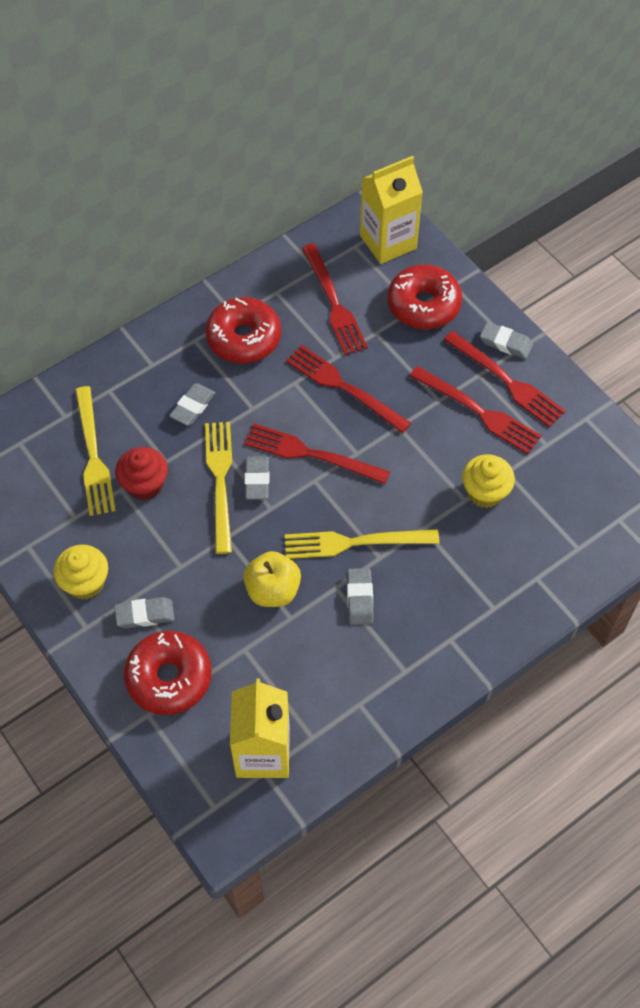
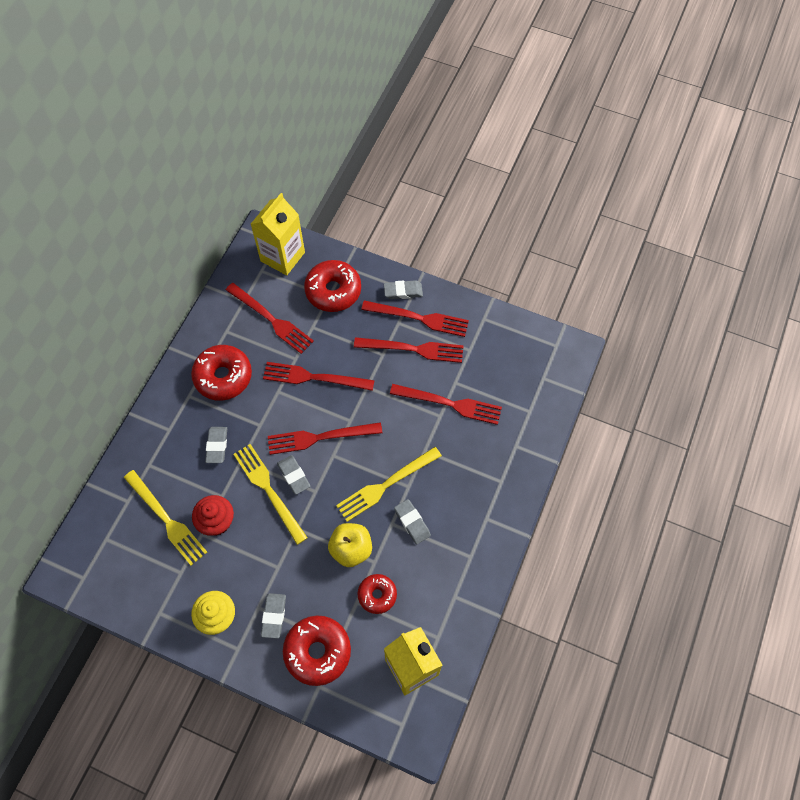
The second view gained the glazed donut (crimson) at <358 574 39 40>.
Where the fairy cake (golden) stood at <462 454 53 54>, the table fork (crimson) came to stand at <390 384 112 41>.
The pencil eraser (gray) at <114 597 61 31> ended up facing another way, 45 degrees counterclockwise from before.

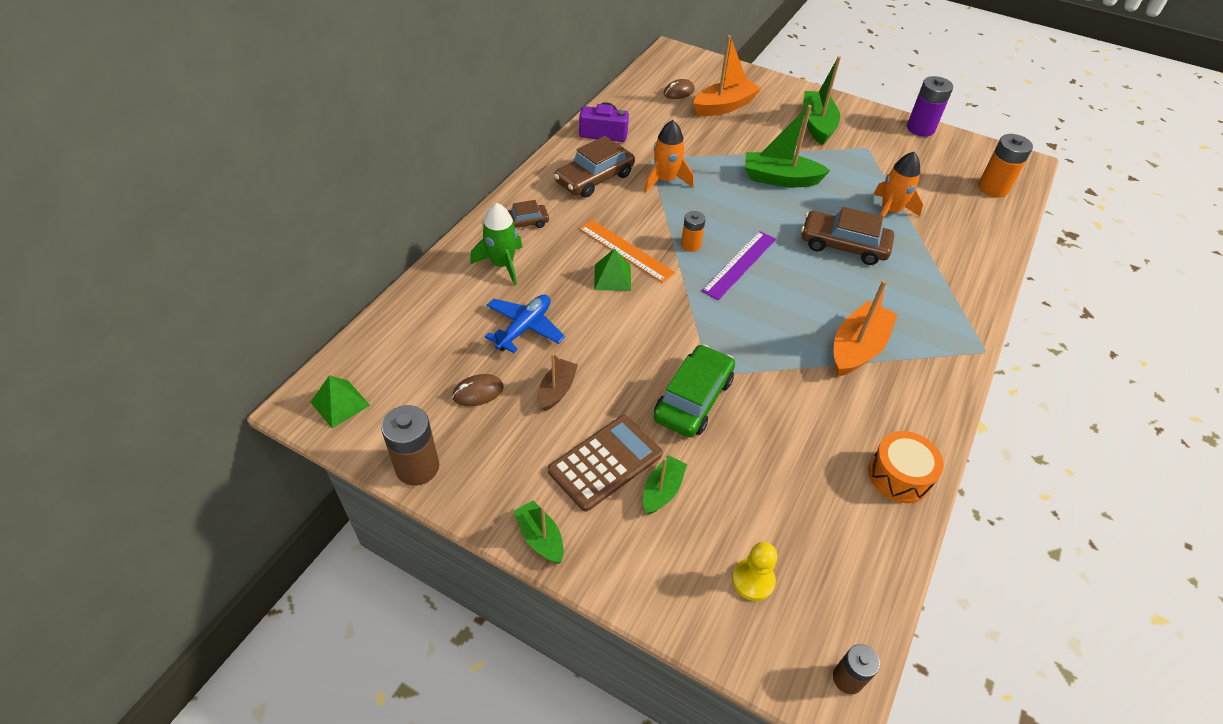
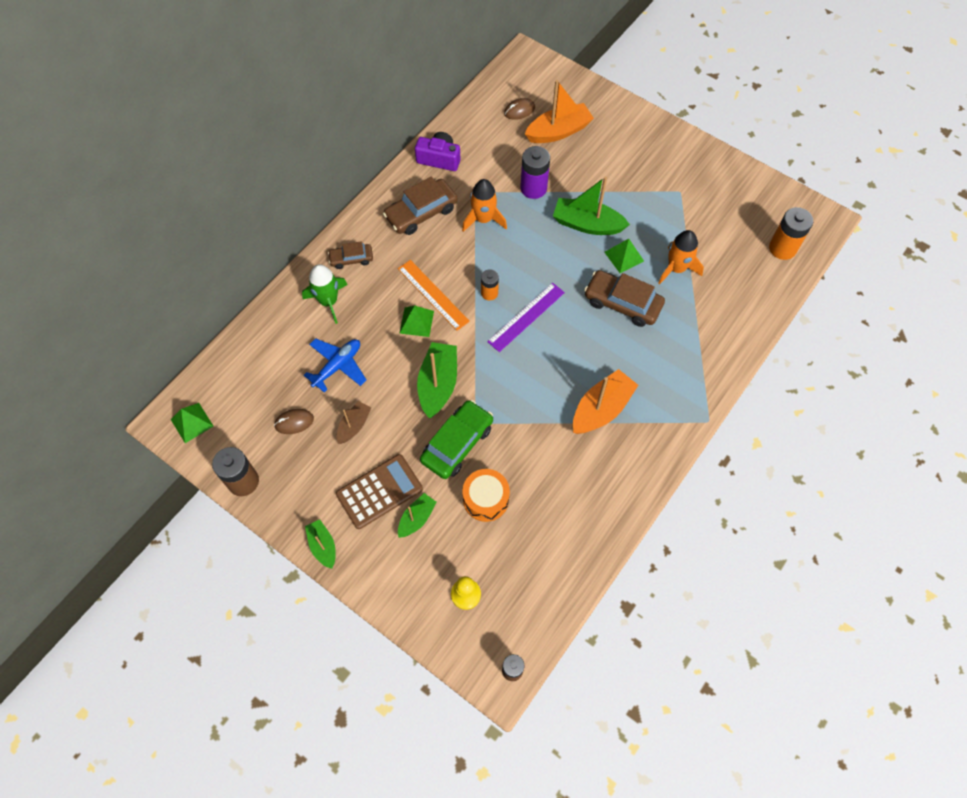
The second view gained the solid pyramid (emerald) at <604 239 40 34>.
The boat (emerald) ended up elsewhere, having gone from <803 56 38 89> to <417 342 40 76>.
The snare drum (orange) ended up elsewhere, having gone from <868 431 76 72> to <462 469 48 53>.
The power cell (royal purple) ended up elsewhere, having gone from <907 76 46 61> to <520 146 30 53>.

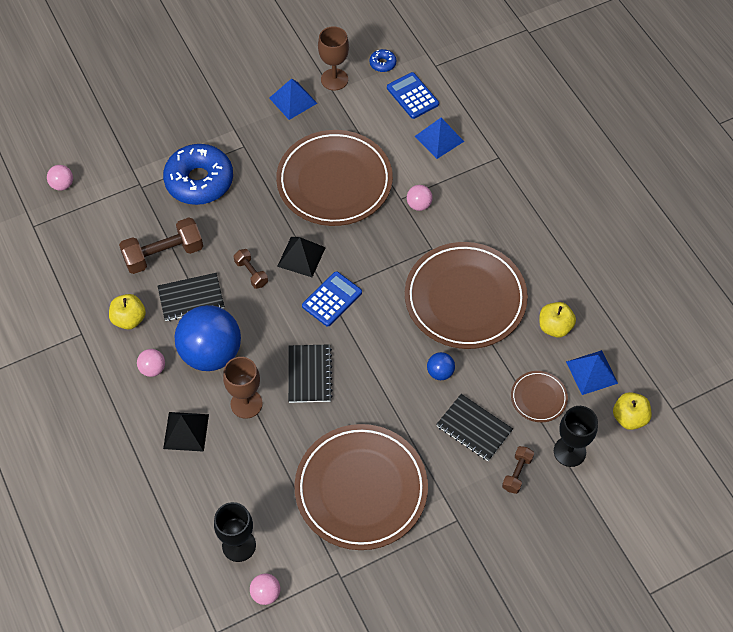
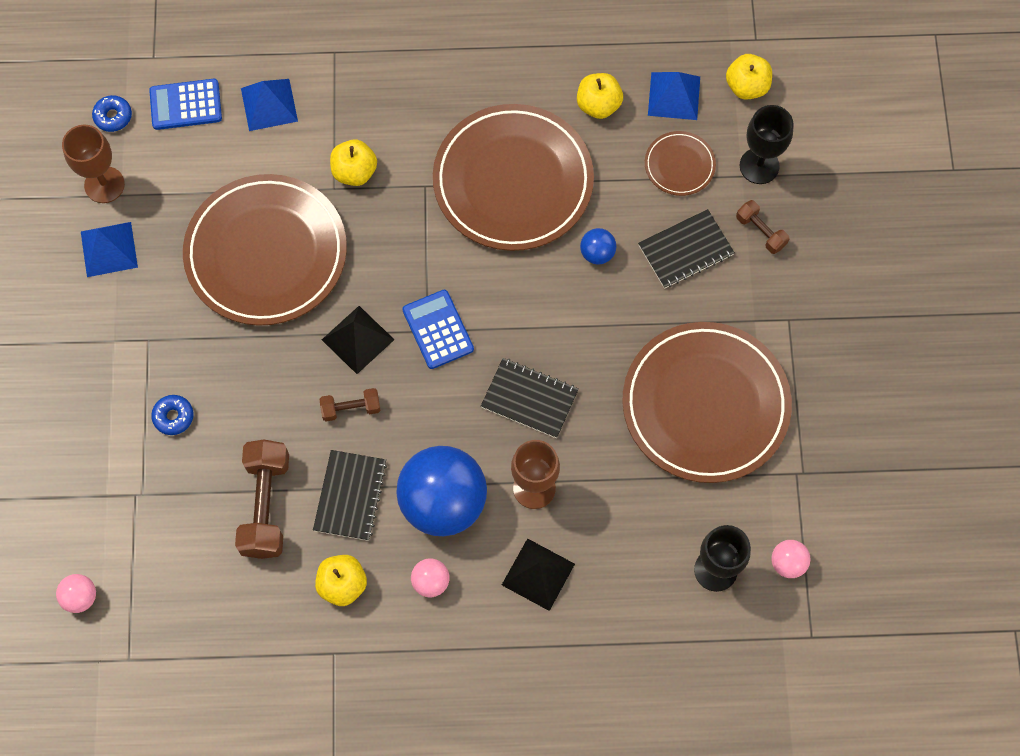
Where the ball (rose-pink) stood at <407 185 26 26>, the toy apple (golden) came to stand at <330 139 47 47>.
The size of the glazed donut (blue) at <163 144 70 61> changed by a factor of 0.41.

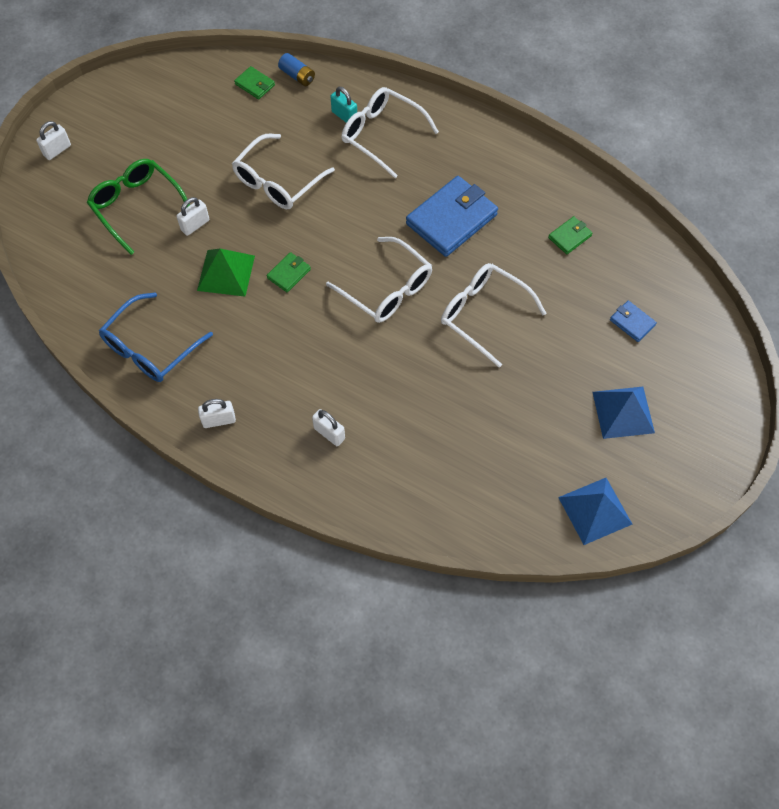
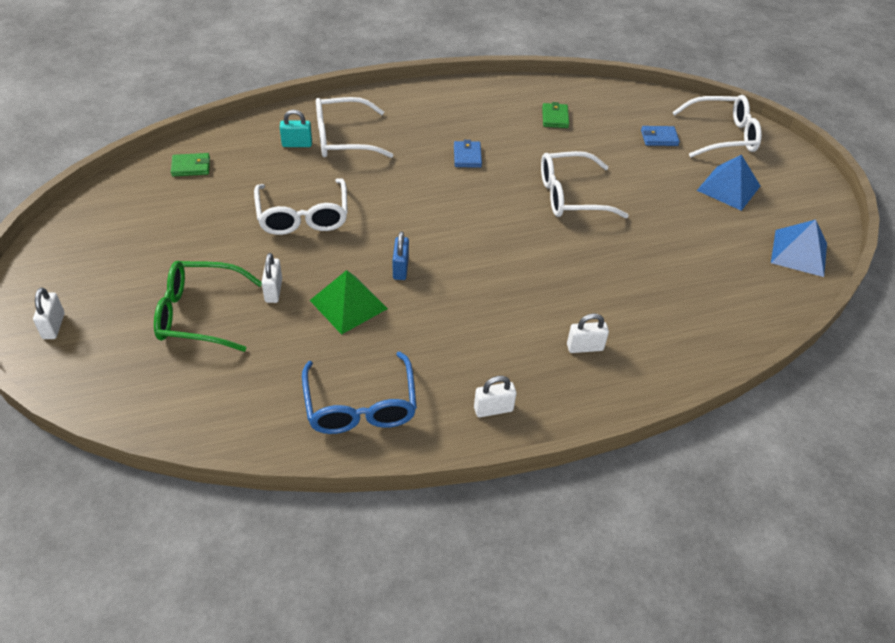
The second view lost the power cell (blue) at <278 53 37 33>.
The glasses (pure white) ended up elsewhere, having gone from <326 237 106 86> to <672 95 90 63>.
Where the wallet (emerald) stood at <267 252 44 40>, the lock (blue) came to stand at <393 231 16 49>.
The lock (pure white) at <198 399 38 29> ended up facing another way, 45 degrees clockwise from before.
The size of the wallet (blue) at <406 176 92 81> changed by a factor of 0.47.

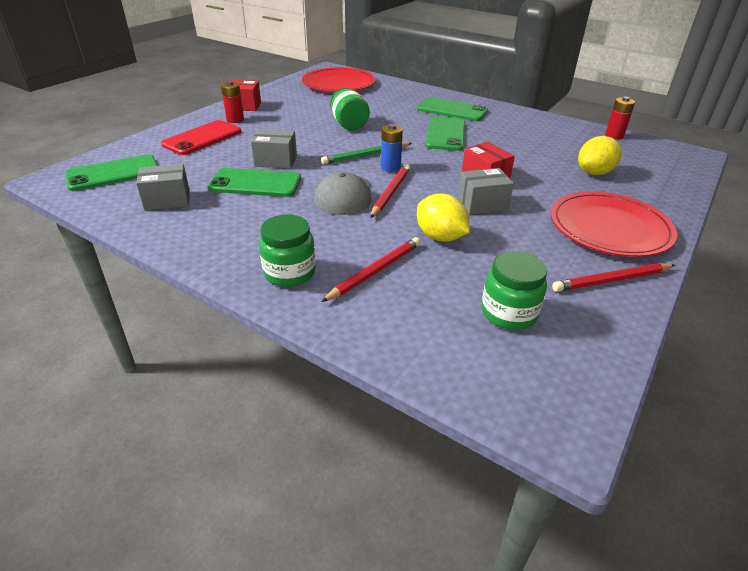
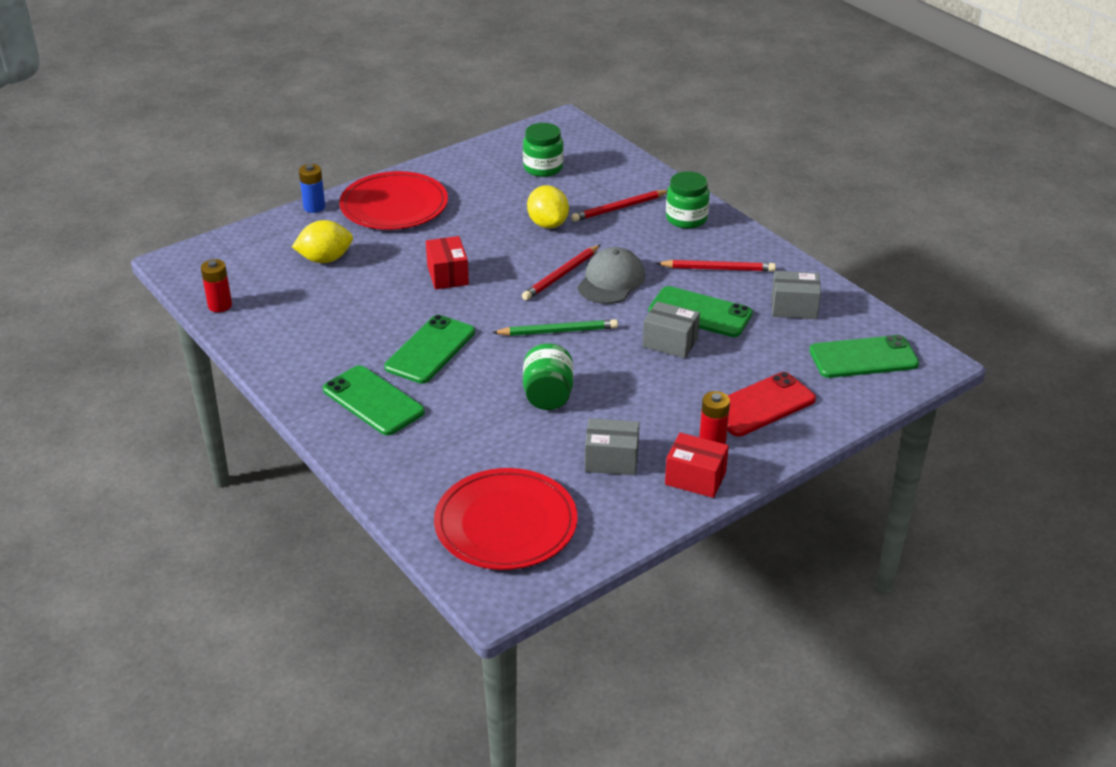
The power cell (blue) ended up elsewhere, having gone from <381 124 22 48> to <299 164 26 49>.
The package (gray) ended up elsewhere, having gone from <457 168 57 46> to <585 418 54 57>.
The wooden pencil (crimson) ended up elsewhere, having gone from <552 263 123 29> to <656 260 120 12>.

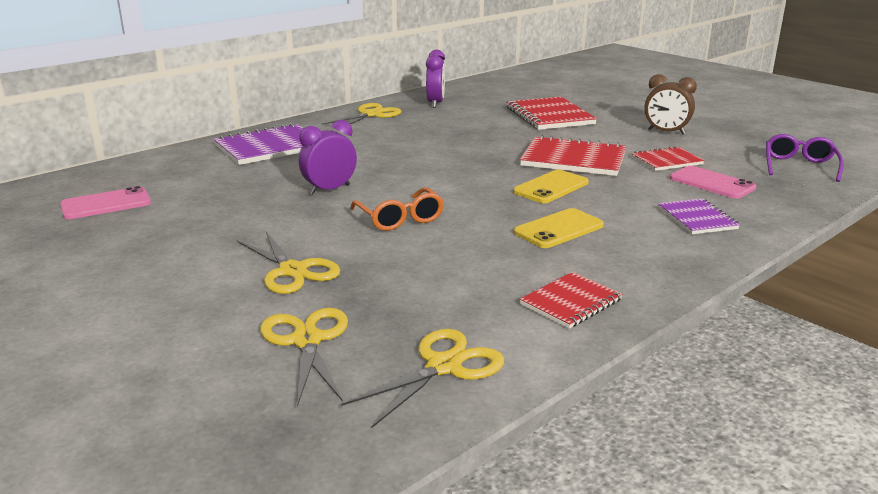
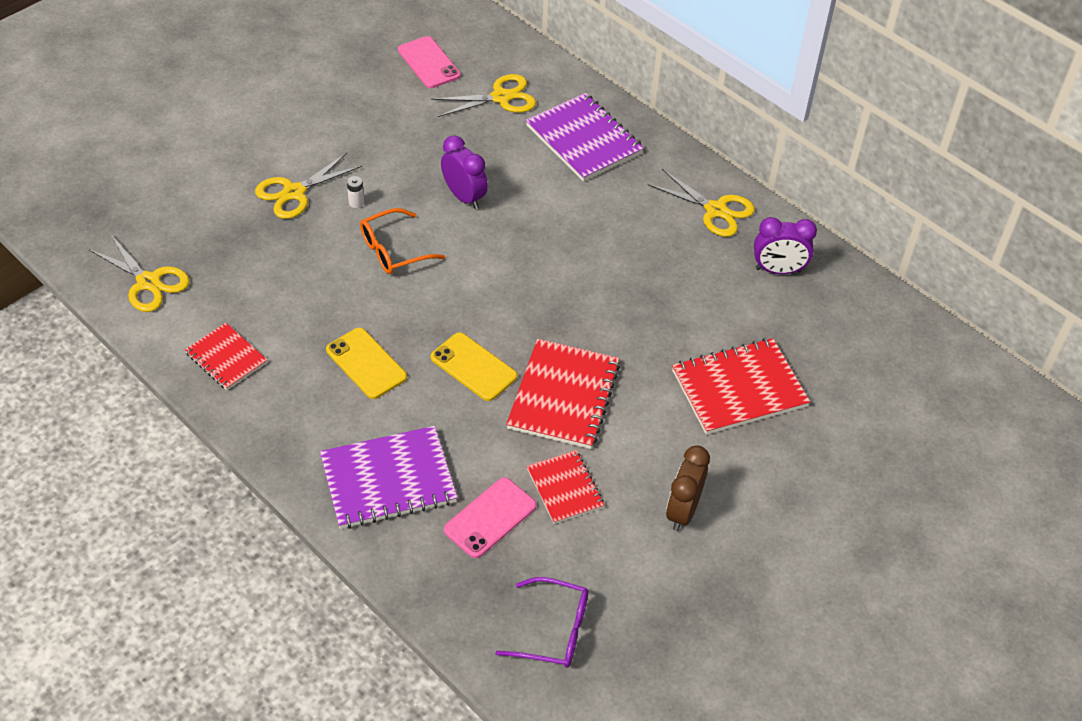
The second view gained the power cell (pure white) at <347 176 17 32>.
The scissors (golden) ended up elsewhere, having gone from <260 308 88 99> to <431 74 105 43>.
The size of the notepad (royal purple) at <658 198 82 36> changed by a factor of 1.67.

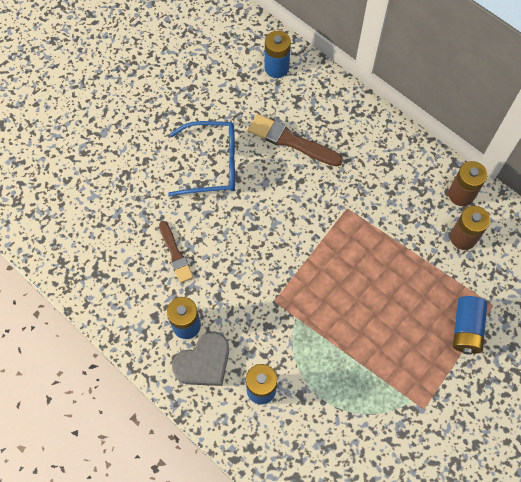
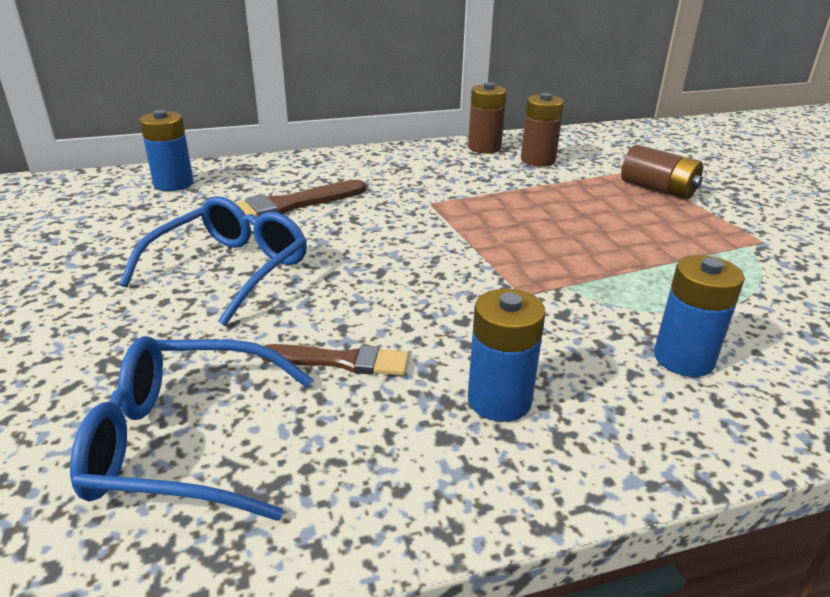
The second view lost the heart (gray) at <172 332 57 54>.
The second view gained the glasses (blue) at <70 336 243 185>.
What was the power cell (blue) at <453 296 34 59> turned into the power cell (russet) at <621 145 82 55>.

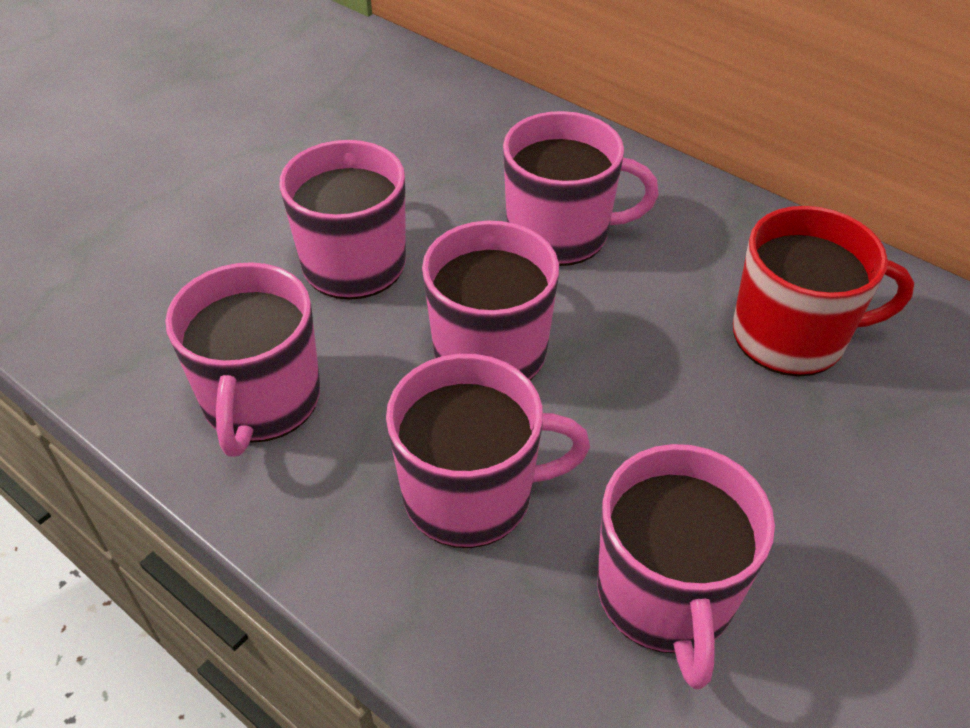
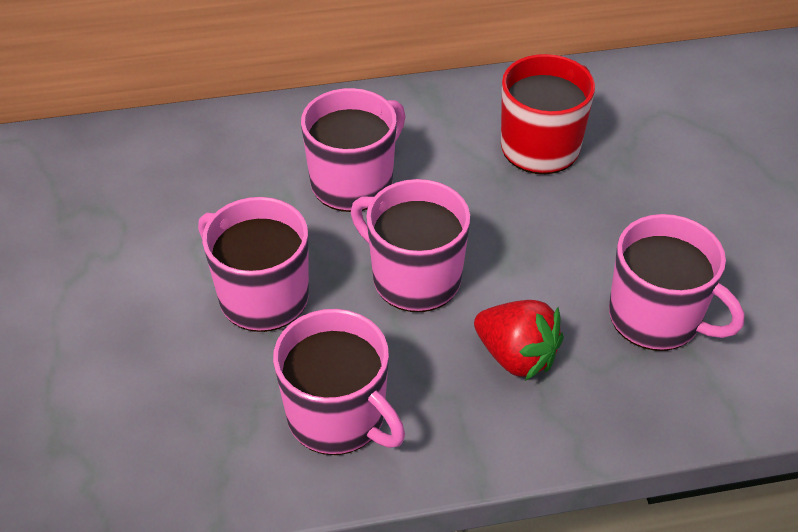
Where the mug (rose-pink) stood at <386 354 204 194>, the toy strawberry (crimson) came to stand at <474 300 90 81>.

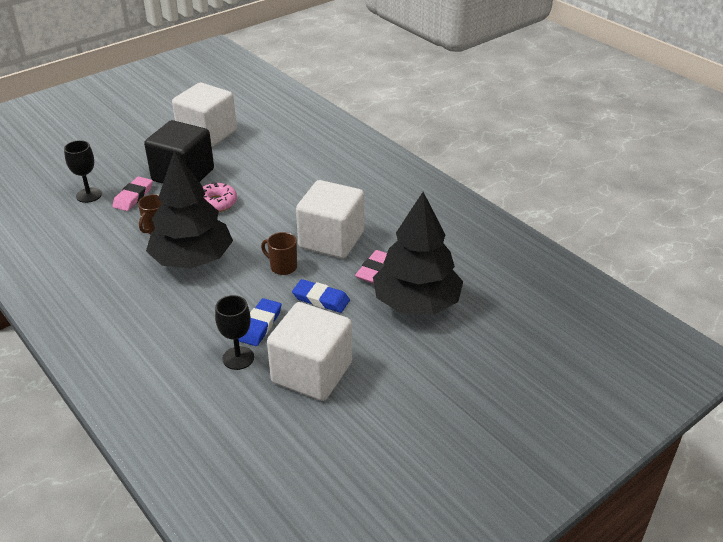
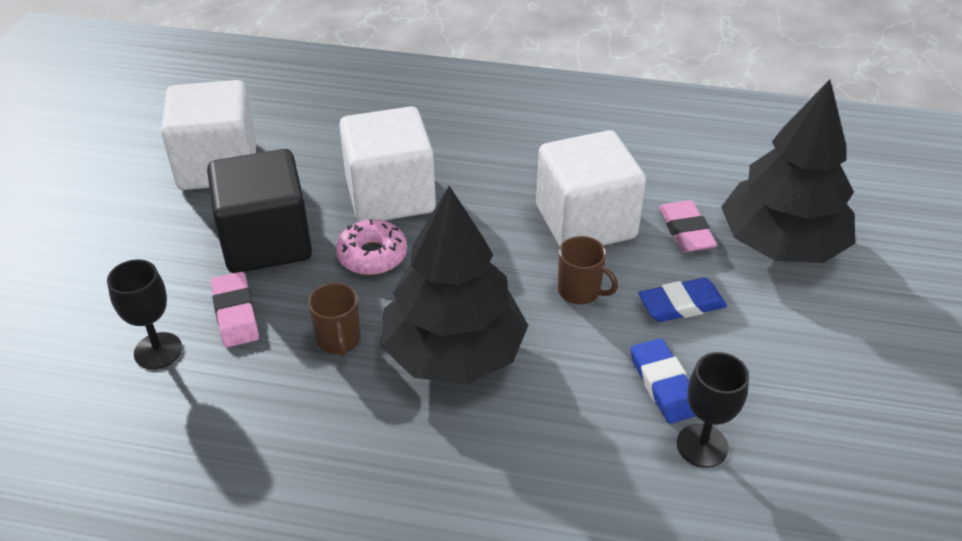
The block (pure white) ended up elsewhere, having gone from <267 302 85 99> to <339 106 97 116>.
The mug (russet) at <261 232 36 43> ended up facing another way, 135 degrees counterclockwise from before.

